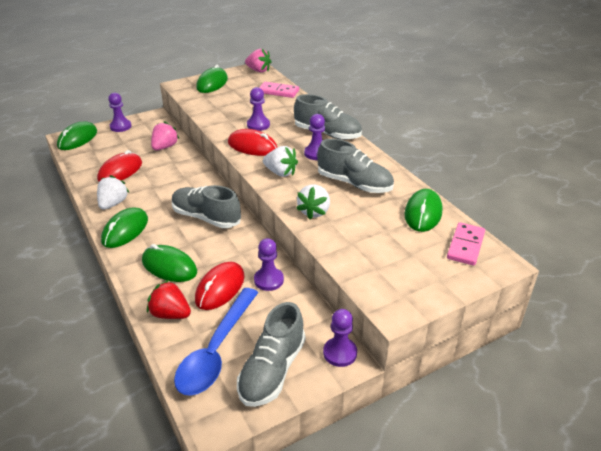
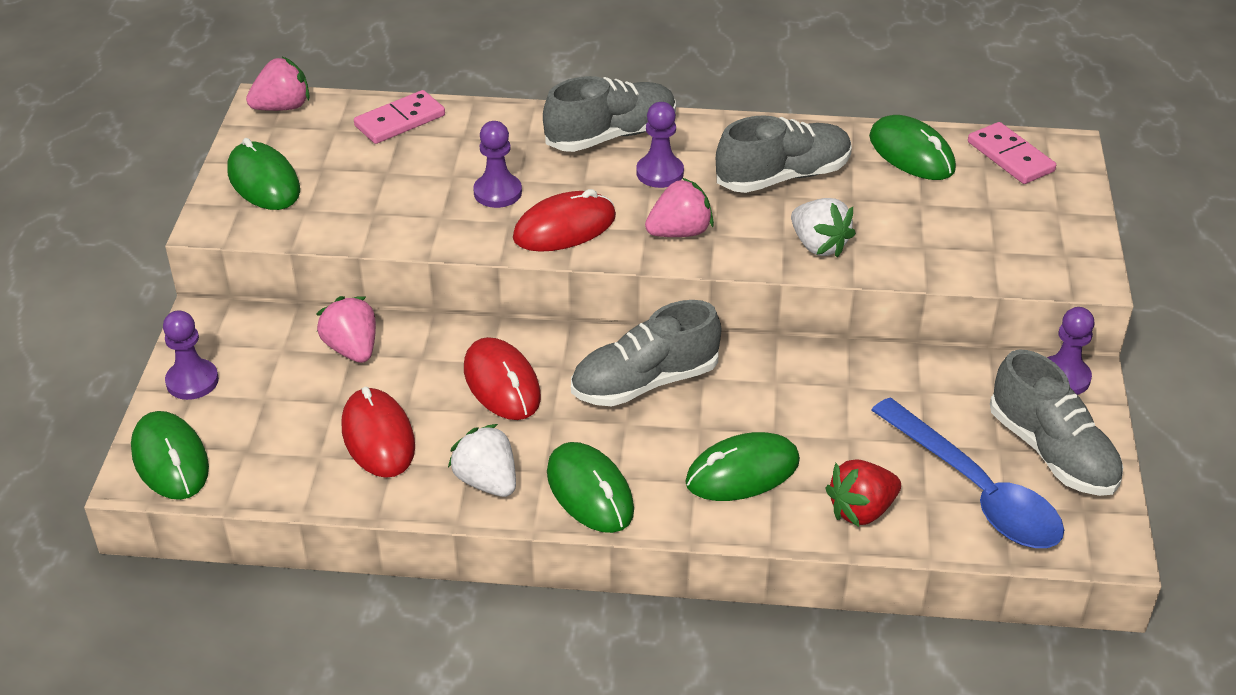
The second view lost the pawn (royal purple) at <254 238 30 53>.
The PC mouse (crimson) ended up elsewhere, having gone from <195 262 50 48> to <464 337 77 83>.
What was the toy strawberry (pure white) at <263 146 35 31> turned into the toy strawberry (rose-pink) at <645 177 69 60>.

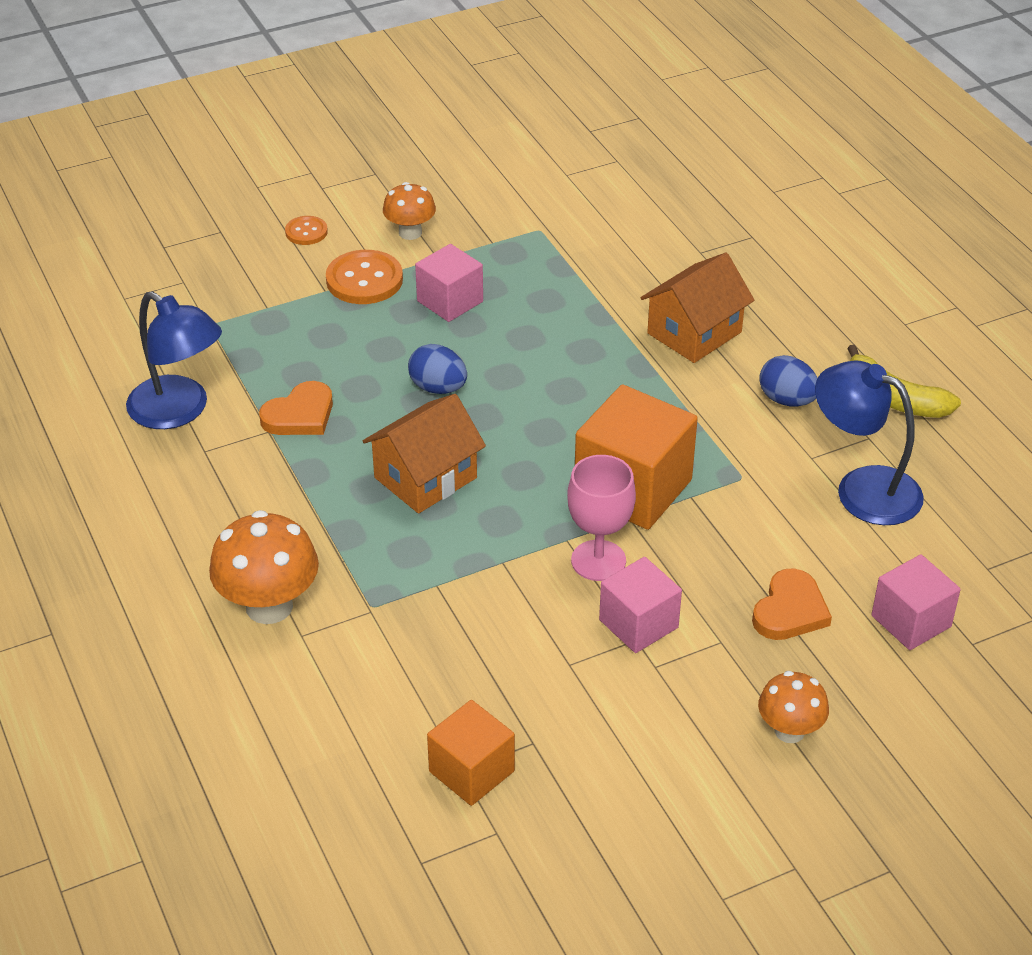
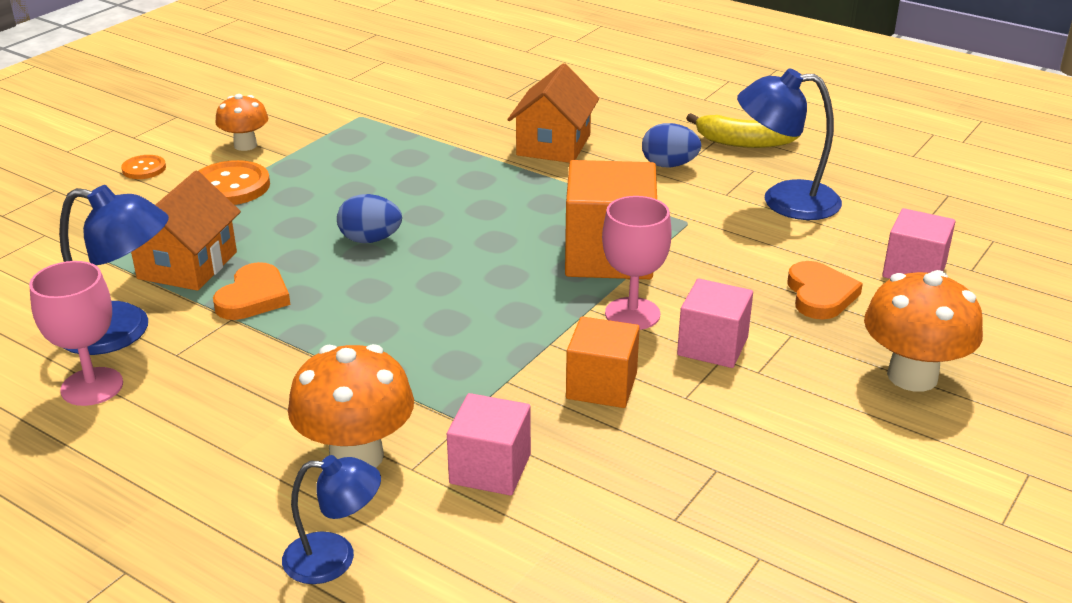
The second view gained the wine glass (rose-pink) at <29 261 94 145>.
The second view gained the lamp (blue) at <282 455 99 129>.
The toy house (orange) ended up elsewhere, having gone from <363 394 123 120> to <131 171 110 120>.
The block (rose-pink) ended up elsewhere, having gone from <415 244 68 78> to <447 393 84 103>.
The block (orange) ended up elsewhere, having gone from <427 700 88 106> to <566 316 74 92>.
The size of the fungus (orange) at <758 671 71 72> changed by a factor of 1.63.

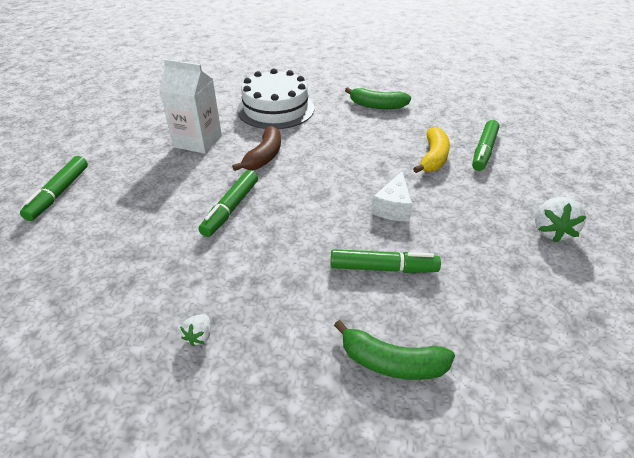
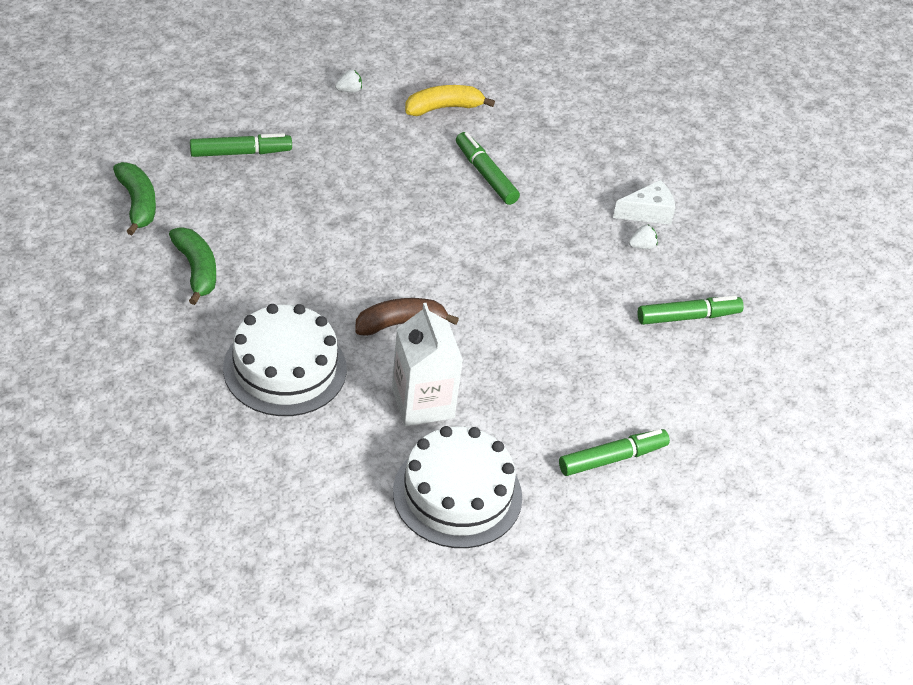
The second view gained the gateau (pure white) at <393 426 129 122>.
The felt pen (emerald) ended up elsewhere, having gone from <198 170 60 67> to <637 296 107 29>.
The banana fruit (emerald) ended up elsewhere, having gone from <334 320 121 60> to <113 162 43 73>.
The piece of cheese (pure white) ended up elsewhere, having gone from <371 171 42 50> to <613 180 62 45>.
The banana fruit (golden) ended up elsewhere, having gone from <413 127 37 46> to <405 85 90 31>.
The size of the toy strawberry (pure white) at <535 197 51 45> changed by a factor of 0.54.

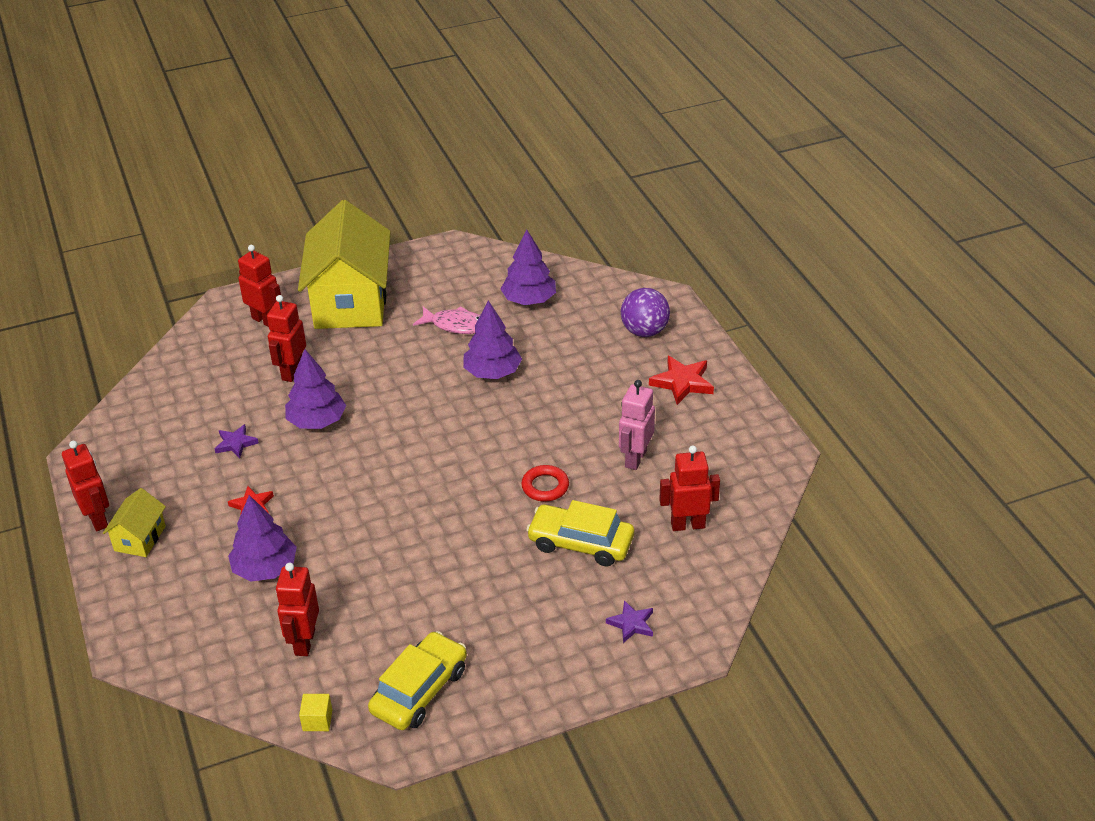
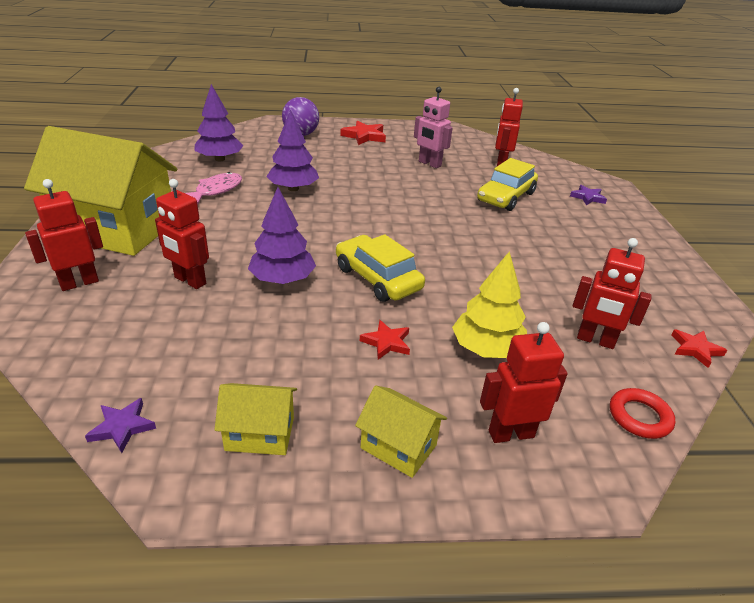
The second view gained the toy house (golden) at <215 383 82 72>.
The toy robot (crimson) ended up elsewhere, having gone from <62 441 47 90> to <480 322 88 121>.
The five-pointed star (royal purple) ended up elsewhere, having gone from <215 424 44 34> to <85 398 71 55>.
The automobile (golden) ended up elsewhere, having gone from <368 631 99 99> to <336 234 89 68>.
The ring (crimson) ended up elsewhere, having gone from <521 465 48 37> to <610 388 65 51>.
Where the block (golden) stood at <299 694 33 37>, the five-pointed star (crimson) came to stand at <672 330 55 38>.
What was the fir tree (royal purple) at <228 495 69 87> turned into the fir tree (golden) at <452 251 75 107>.

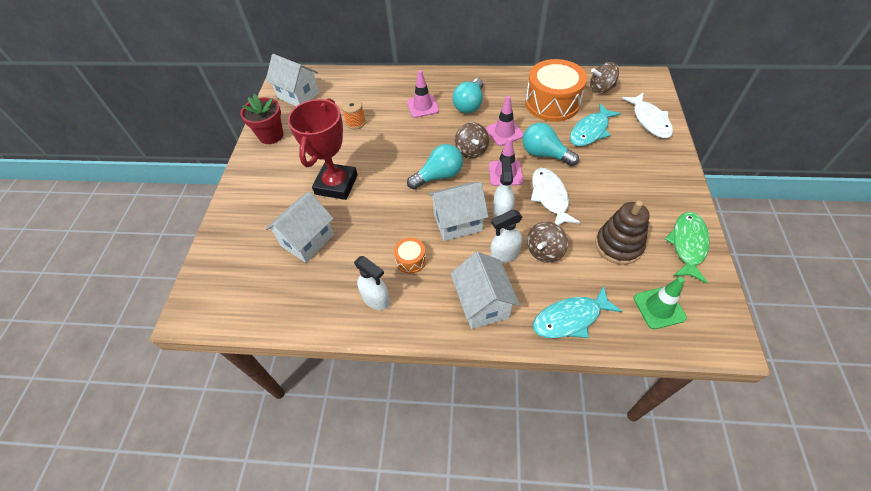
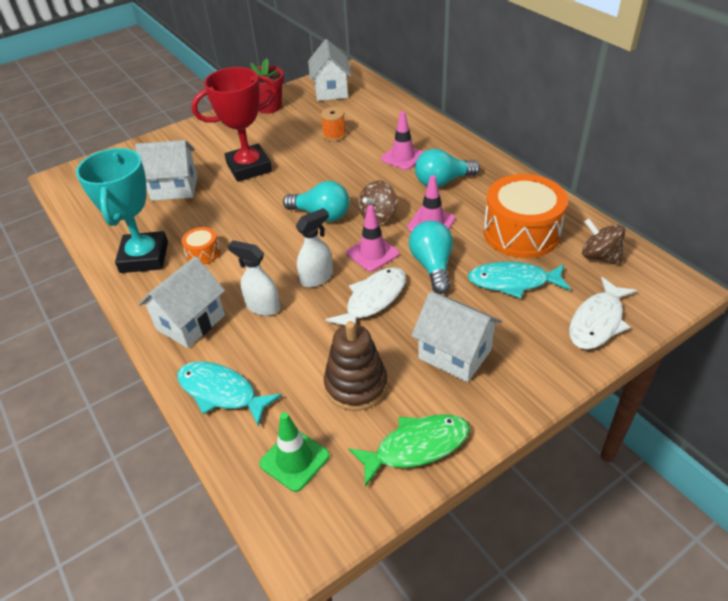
The second view lost the toy top (russet) at <527 221 41 42>.
The toy house (pure white) ended up elsewhere, having gone from <429 182 60 59> to <411 291 91 91>.
Where the spray cleaner (pure white) stood at <354 256 36 54>, the trophy (aqua) came to stand at <76 148 92 125>.

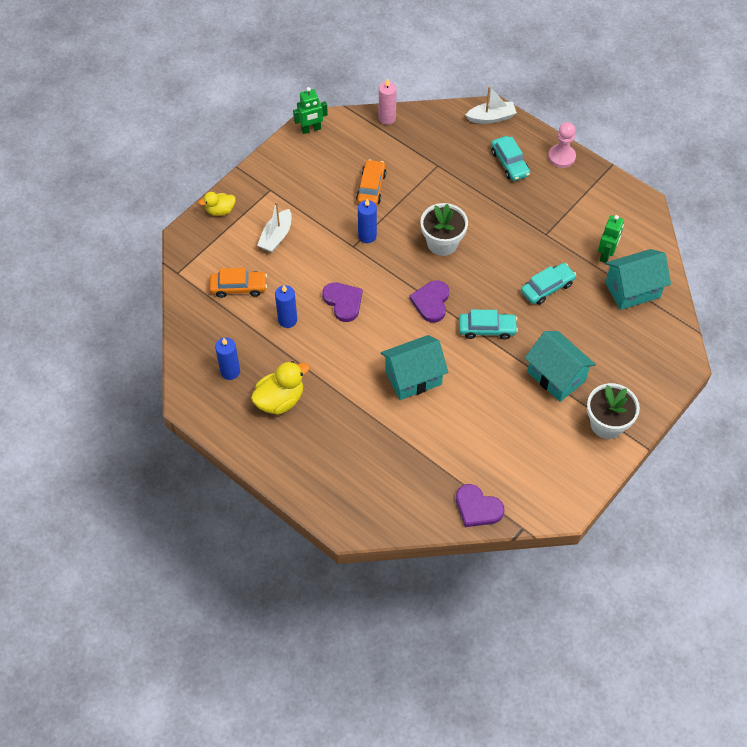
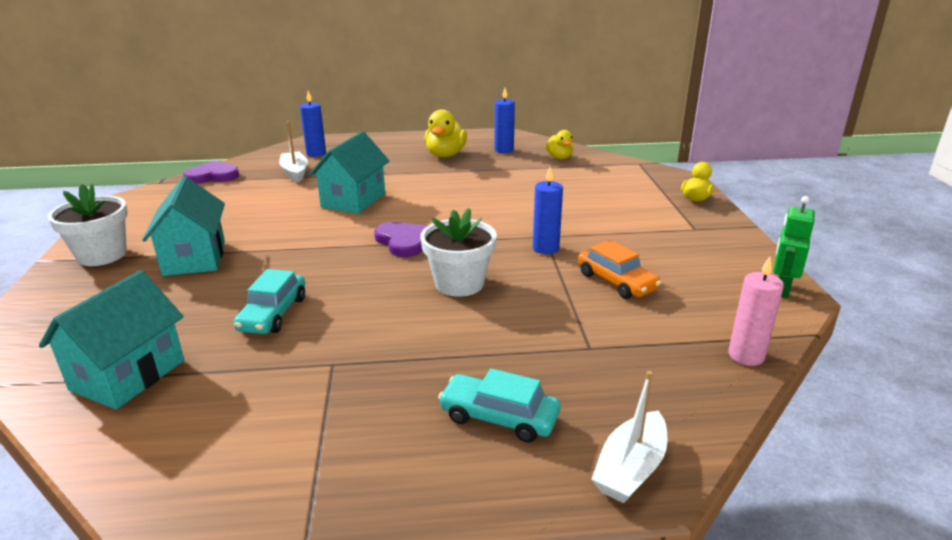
The second view lost the automobile (orange) at <210 268 57 30>.
The second view lost the heart (royal purple) at <322 282 41 40>.
The second view lost the automobile (aqua) at <459 309 59 31>.
The second view lost the pawn (rose-pink) at <548 122 28 46>.
The second view lost the toy robot (emerald) at <598 215 26 48>.
The second view gained the rubber duck (golden) at <546 130 27 29>.
The boat (pure white) ended up elsewhere, having gone from <257 201 35 51> to <279 121 29 62>.
The wax candle (blue) ended up elsewhere, having gone from <275 285 22 43> to <300 91 26 66>.
The toy house (aqua) at <525 331 71 71> ended up facing another way, 75 degrees clockwise from before.

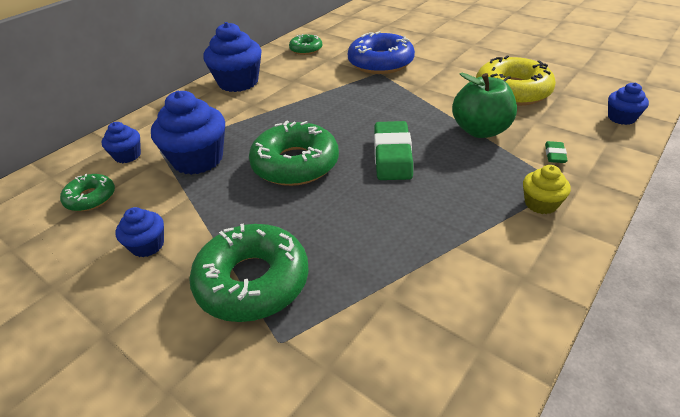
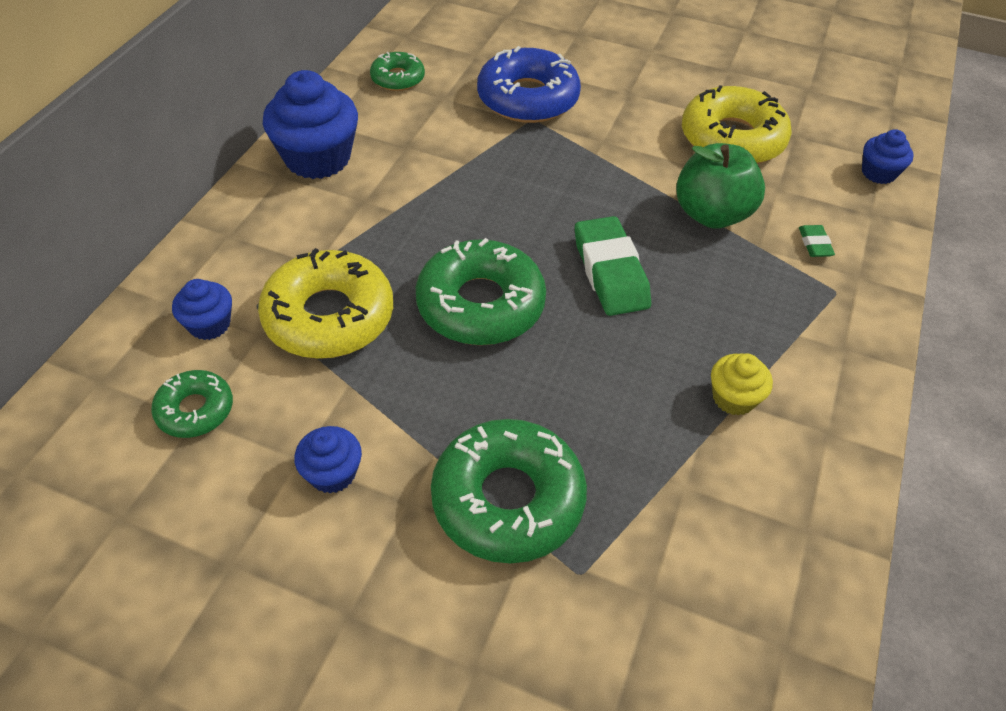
The fairy cake (golden) ended up elsewhere, having gone from <523 165 48 49> to <711 353 62 63>.
Where the fairy cake (blue) stood at <151 91 74 84>, the glazed donut (golden) came to stand at <258 248 135 111>.

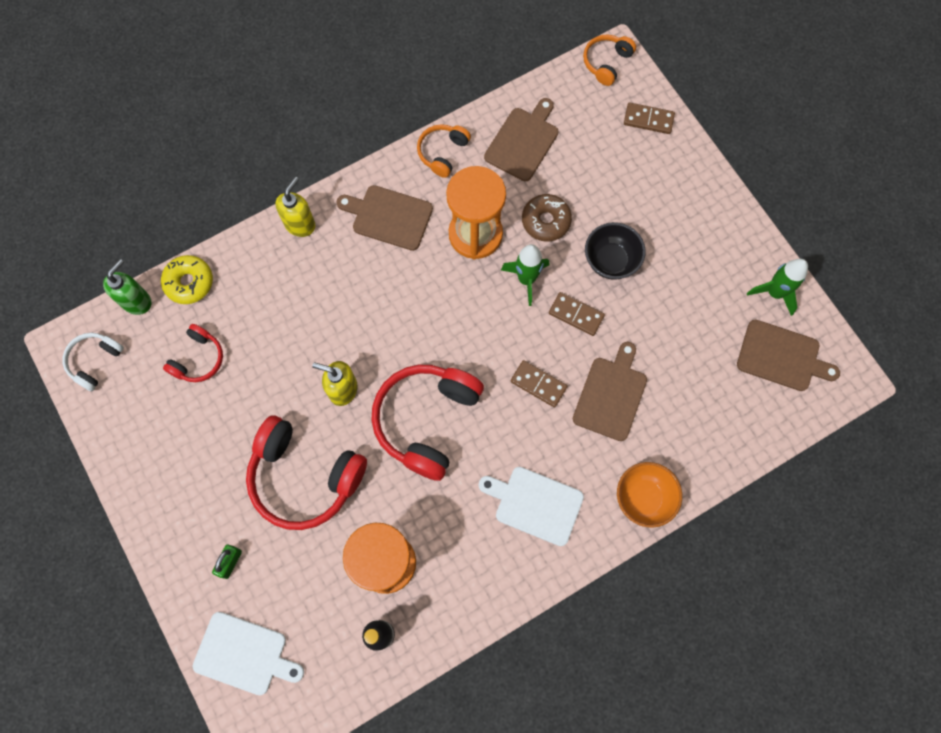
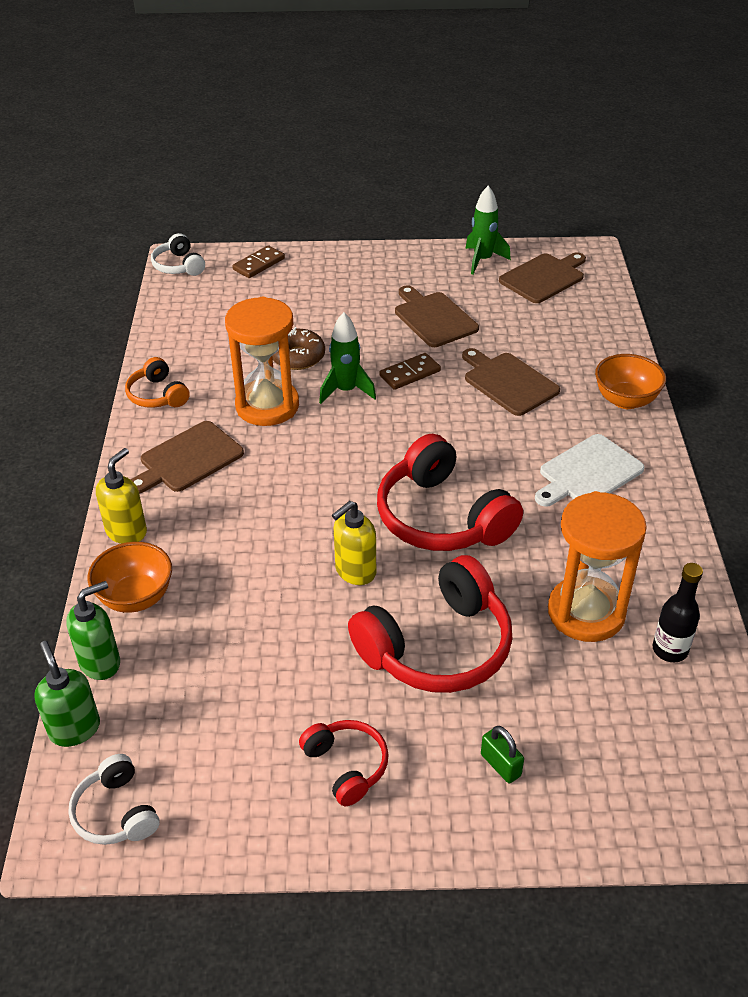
The second view lost the bread board (pure white) at <193 612 111 83>.
The second view lost the domino tile (russet) at <511 360 57 47>.
The second view lost the serving bowl (black) at <585 222 61 58>.
The second view gained the serving bowl (orange) at <87 542 85 71>.
The over-ear headphones (crimson) ended up elsewhere, having gone from <163 324 60 58> to <299 720 90 86>.
The bread board (russet) ended up elsewhere, having gone from <484 98 75 83> to <395 285 84 62>.
Where the glazed donut (golden) stood at <161 255 52 49>, the pump bottle (emerald) came to stand at <66 581 54 99>.
What was the over-ear headphones (orange) at <583 34 53 52> turned into the over-ear headphones (pure white) at <151 233 54 43>.
The pump bottle (golden) at <275 177 41 60> ended up facing another way, 60 degrees clockwise from before.

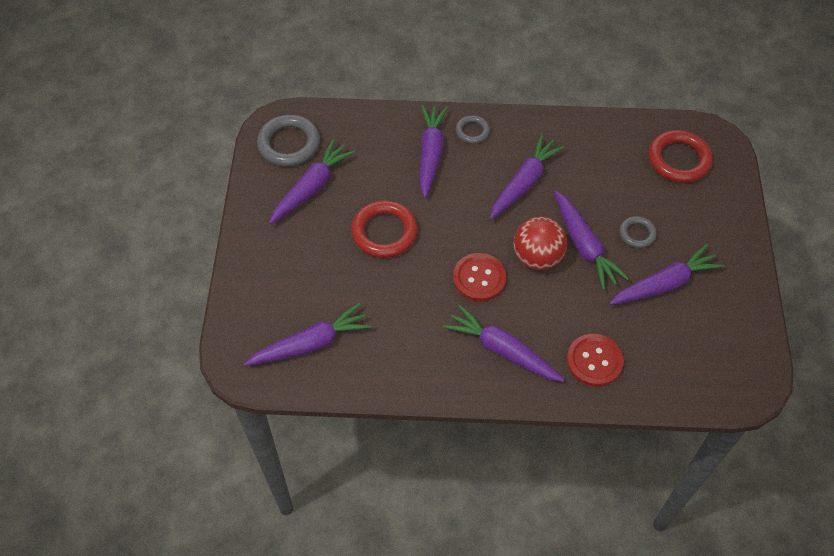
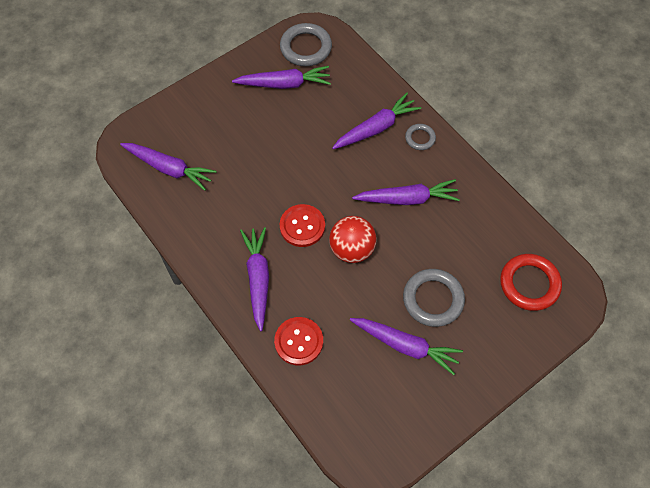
The second view lost the ring (crimson) at <351 200 67 58>.
The second view lost the carrot (royal purple) at <554 191 75 99>.
The size of the ring (gray) at <620 216 37 32> changed by a factor of 1.81.

